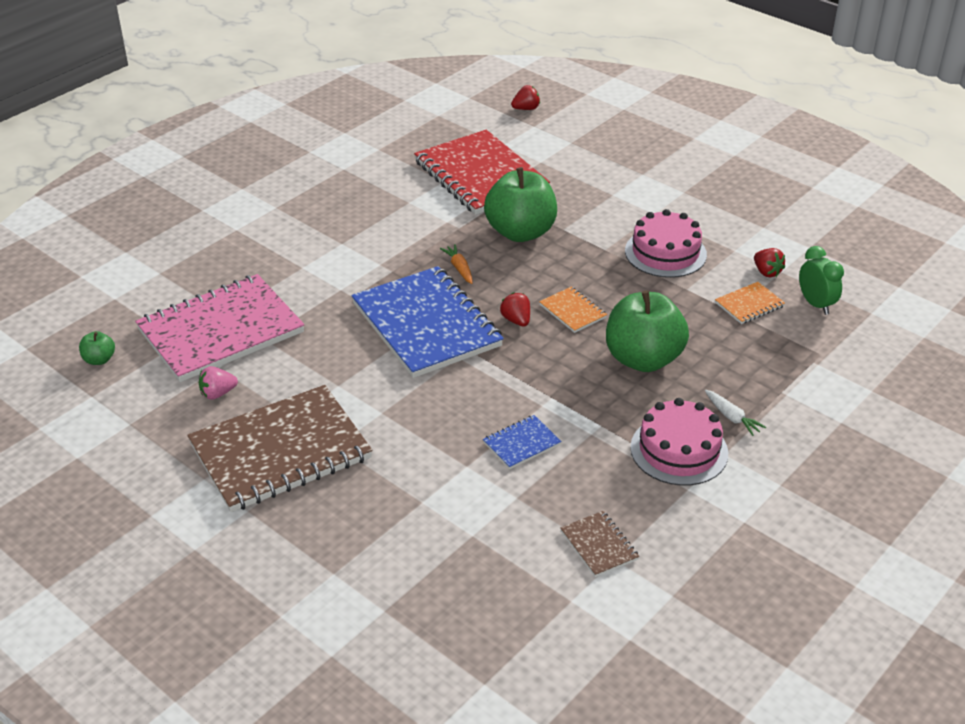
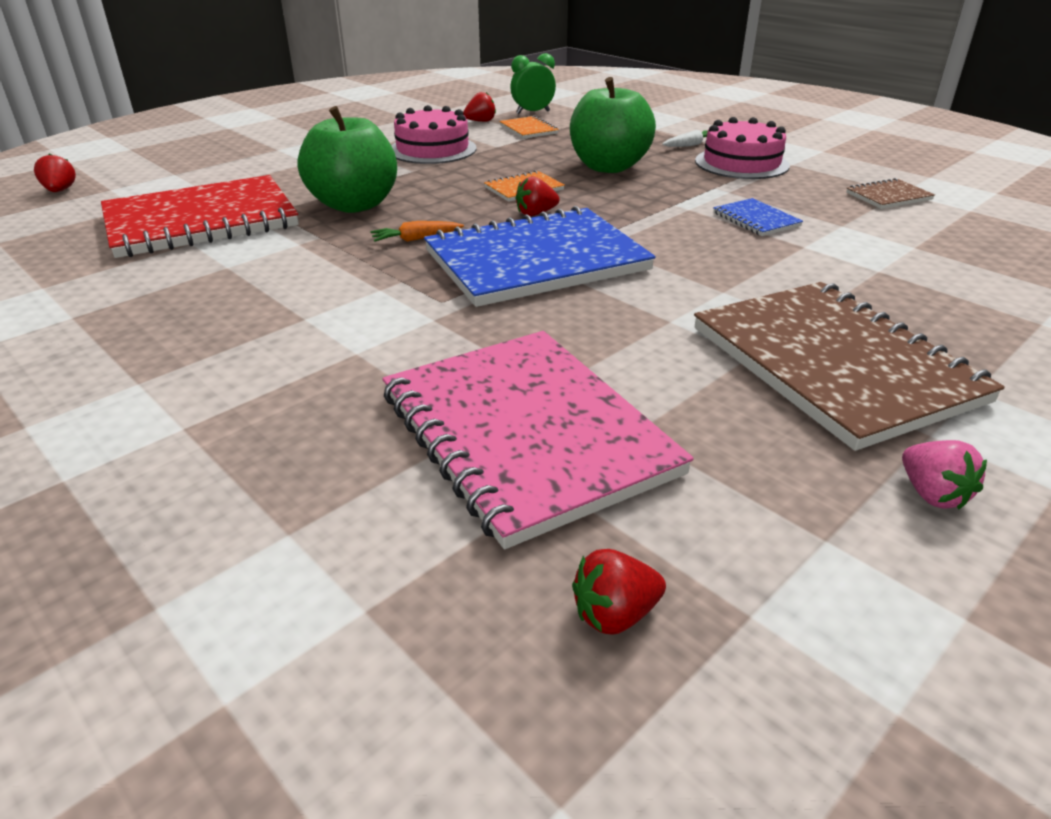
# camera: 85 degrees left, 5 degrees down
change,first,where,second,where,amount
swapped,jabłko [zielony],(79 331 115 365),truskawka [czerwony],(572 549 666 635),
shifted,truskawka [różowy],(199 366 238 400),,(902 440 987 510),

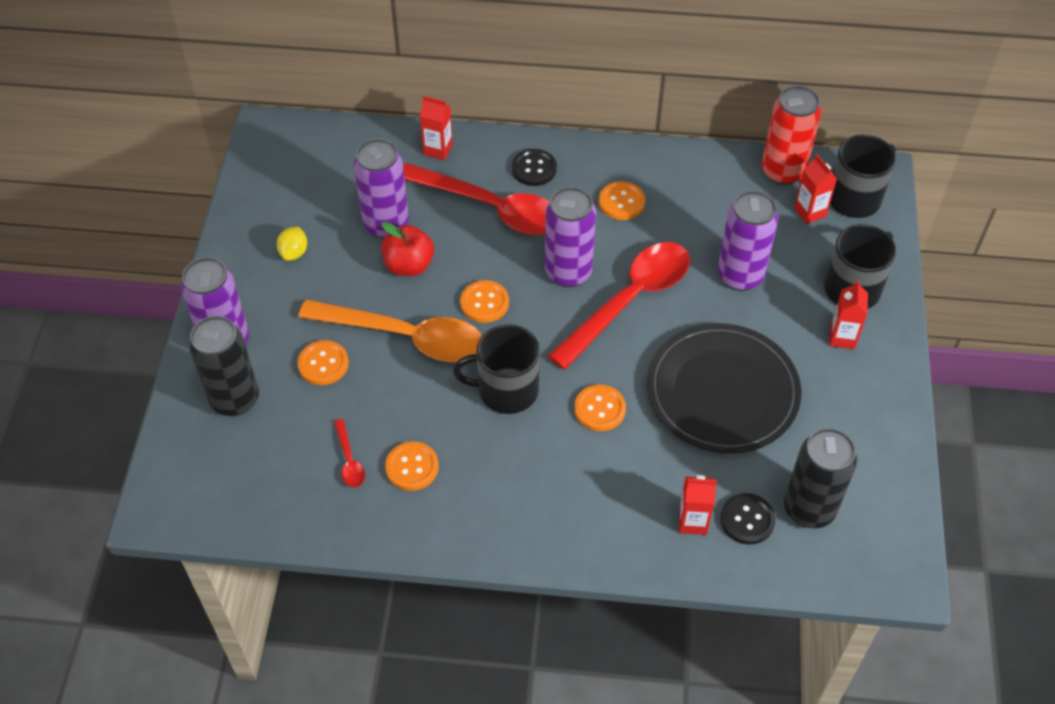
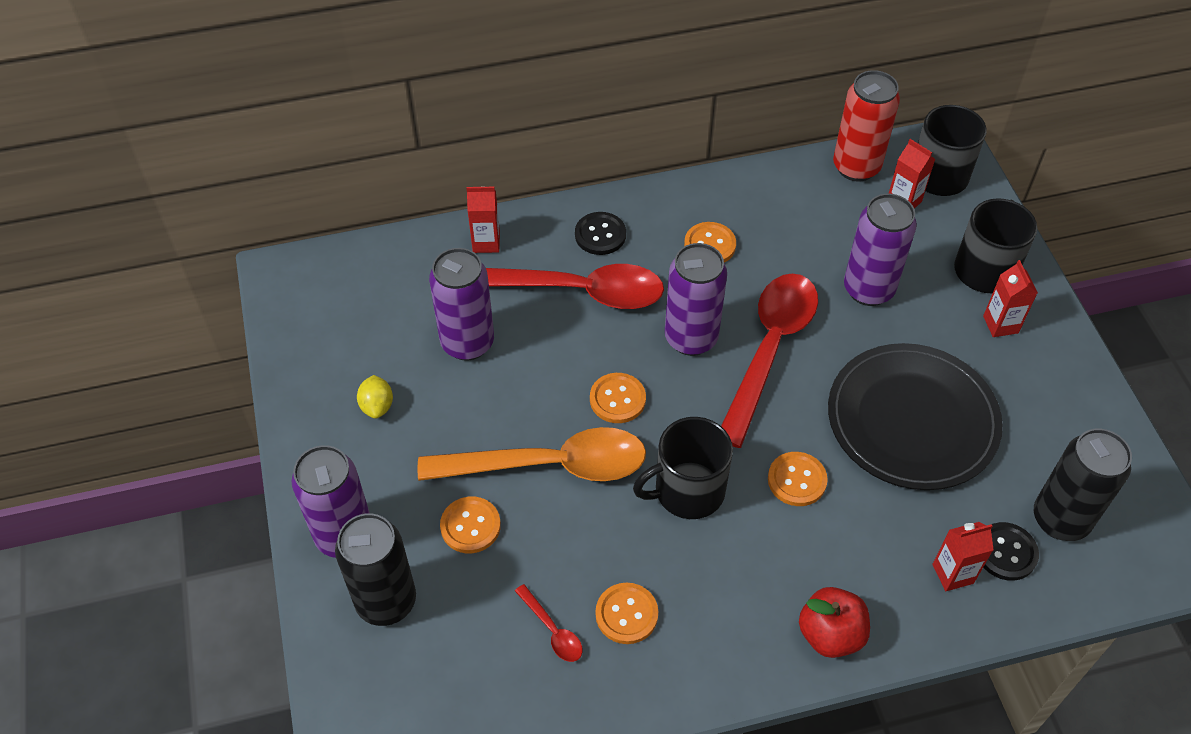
# camera: 20 degrees left, 0 degrees up
change,first,where,second,where,amount
shifted,jabłko [czerwony],(381 222 434 276),,(799 587 870 658),

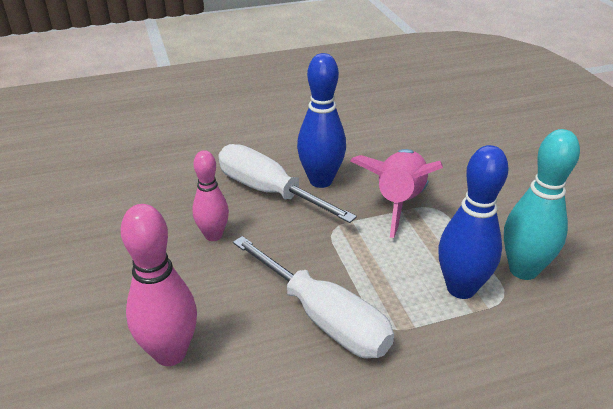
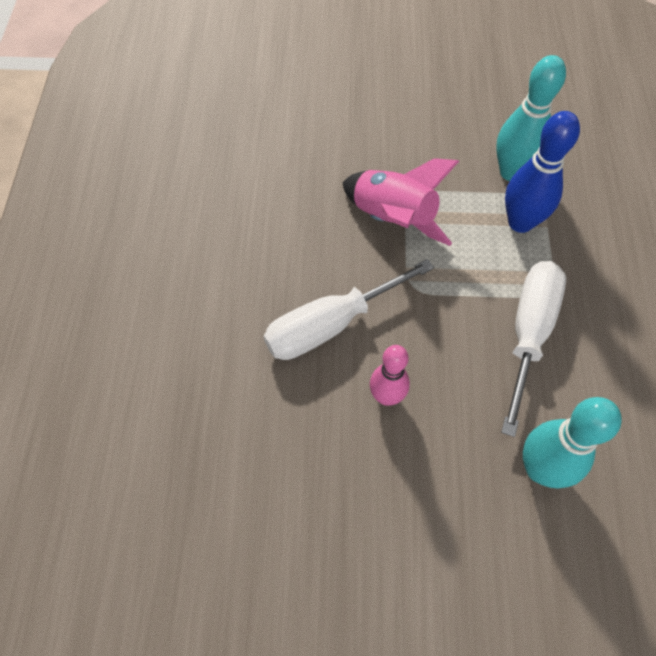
# camera: 70 degrees left, 25 degrees up
change,first,where,second,where,amount
repainted,kręgiel [różowy],(121 204 197 366),kręgiel [turkusowy],(523 397 622 489),
rotated,śrubokręt [biały],(233 236 394 358),,(501 261 566 437),45 degrees counterclockwise
gone,kręgiel [niebieski],(297 53 346 188),,,

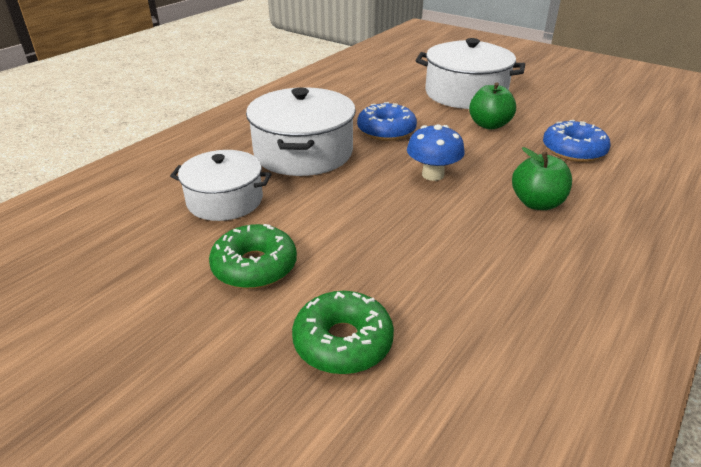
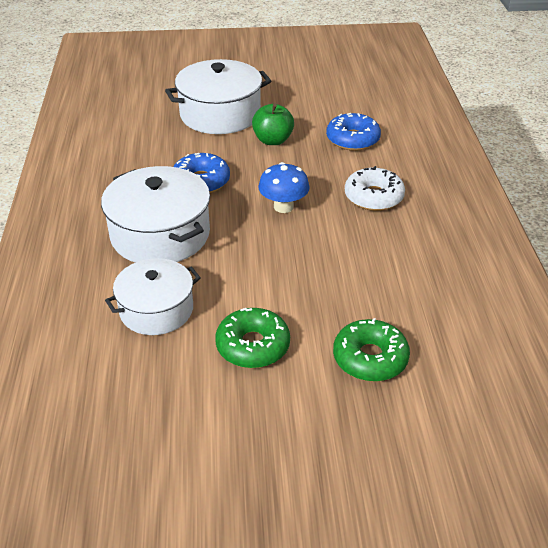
# camera: 40 degrees left, 5 degrees up
change,first,where,second,where,amount
swapped,jabłko [zielony],(512 147 572 210),donut [biały],(345 166 405 211),

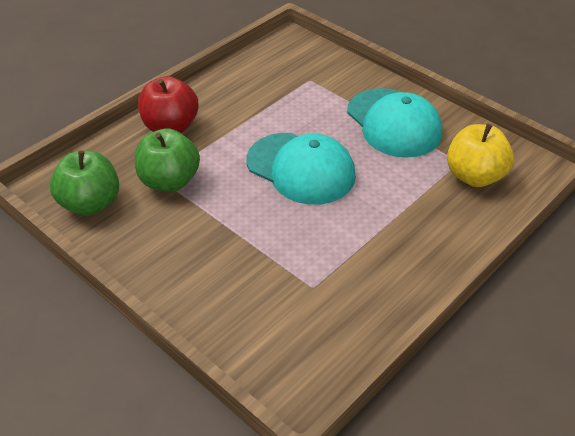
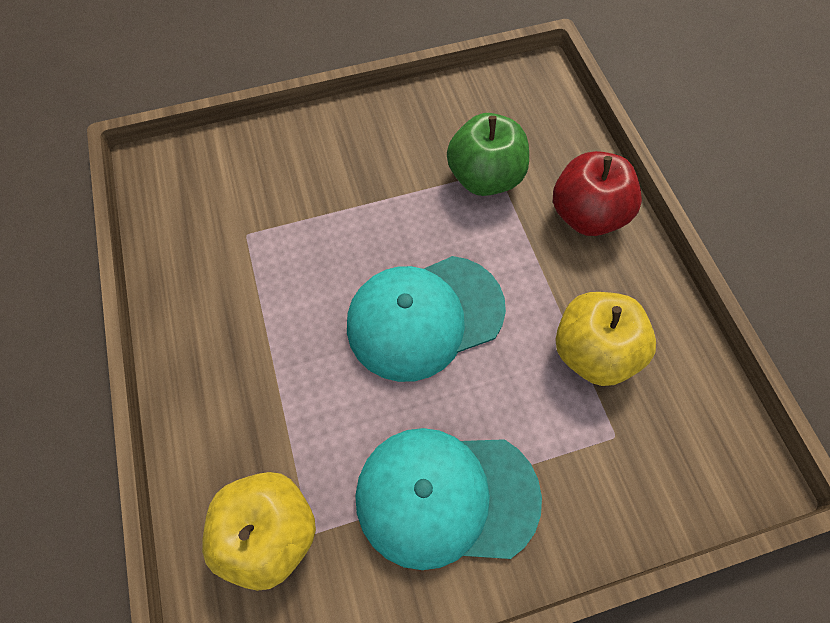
# camera: 120 degrees right, 20 degrees up
change,first,where,second,where,amount
gone,jabłko [zielony],(50 150 119 216),,,
new,,,jabłko [żółty],(556 292 656 386),

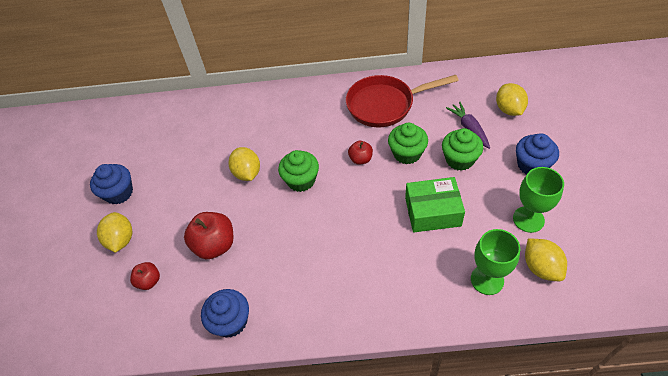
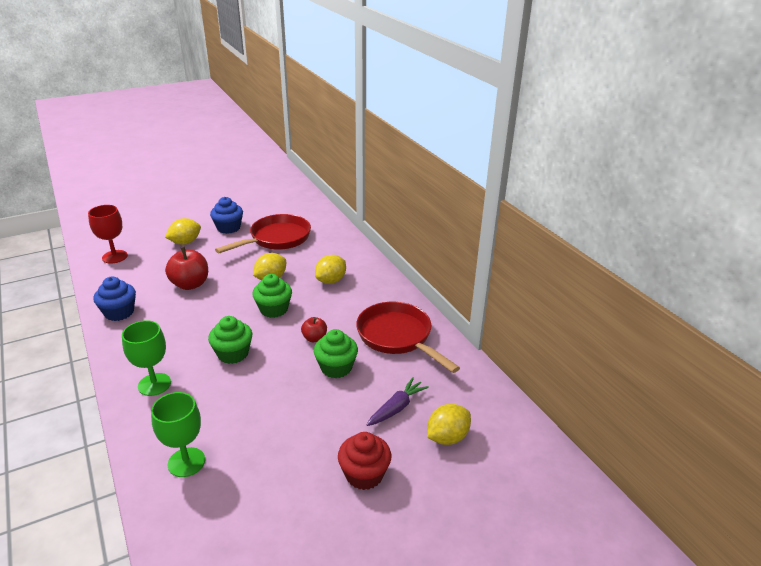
# camera: 60 degrees right, 20 degrees down
change,first,where,second,where,amount
gone,jabłko [czerwony],(130 262 160 290),,,
gone,pudełko [zielony],(405 177 465 232),,,
shifted,muffinka [zielony],(442 128 483 171),,(208 316 252 364),
shifted,kielich [zielony],(513 167 564 233),,(122 320 171 396),
repainted,muffinka [niebieski],(516 133 559 174),muffinka [czerwony],(338 432 391 490),
shifted,cytryna [żółty],(525 239 567 281),,(315 255 346 284),
new,,,kielich [czerwony],(88 205 128 264),
new,,,patelnia [czerwony],(215 214 311 254),

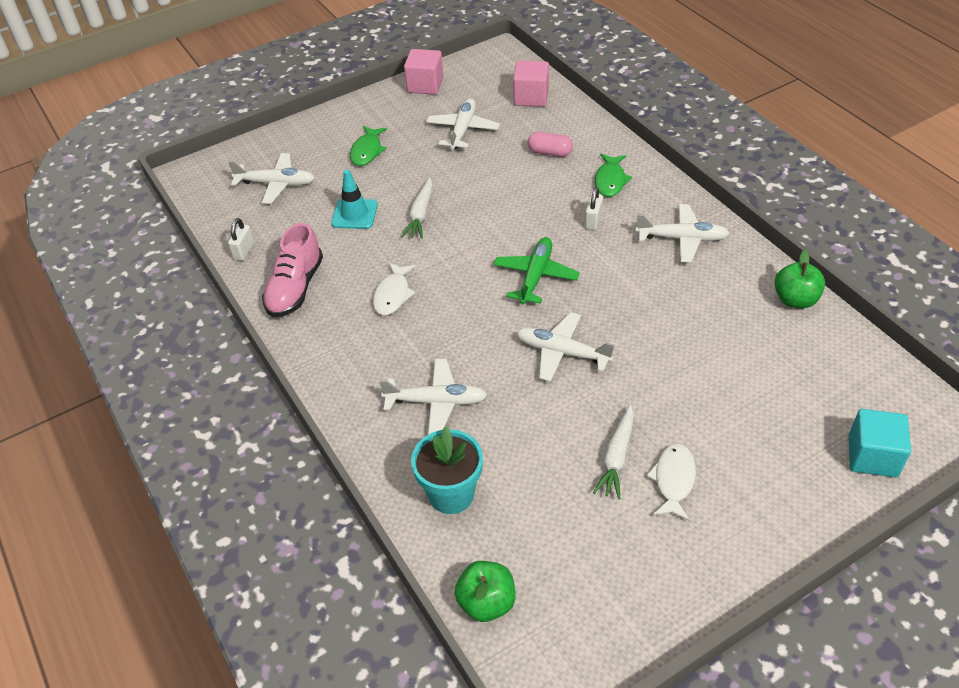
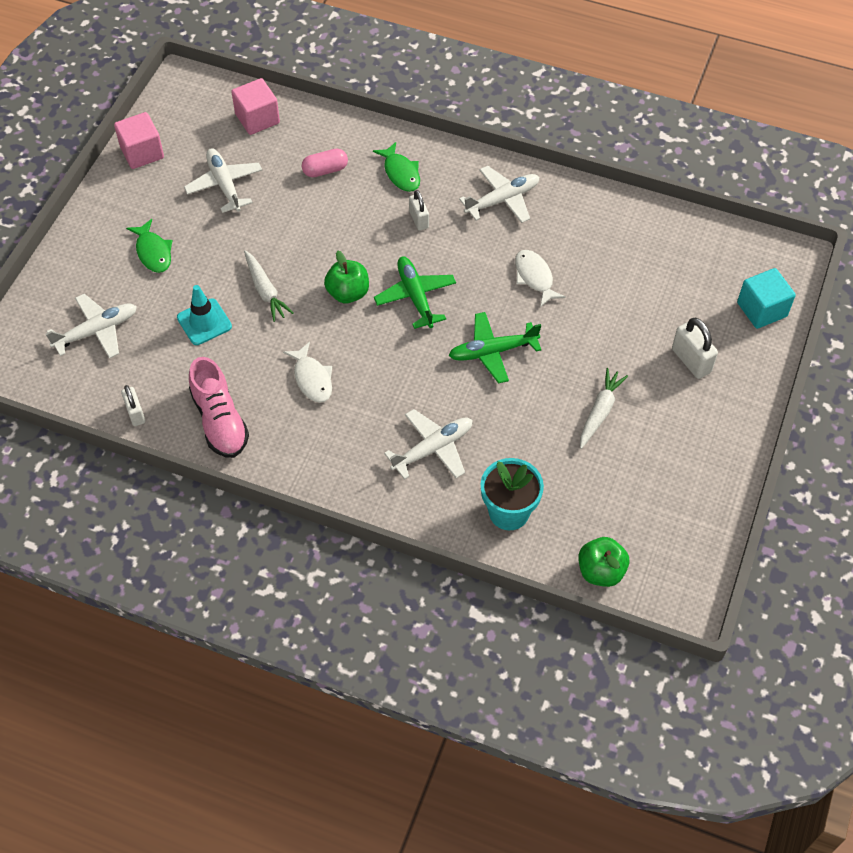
# camera: 40 degrees left, 10 degrees up
change,first,where,second,where,amount
repainted,samolot [biały],(516 312 615 382),samolot [zielony],(449 312 541 384),
rotated,marchewka [biały],(593 404 634 499),,(580 368 628 449),135 degrees counterclockwise
shifted,ryba [biały],(646 444 696 521),,(515 250 566 307),
shifted,jabłko [zielony],(775 250 825 308),,(324 251 369 303),
new,,,kłódka [biały],(672 318 718 379),

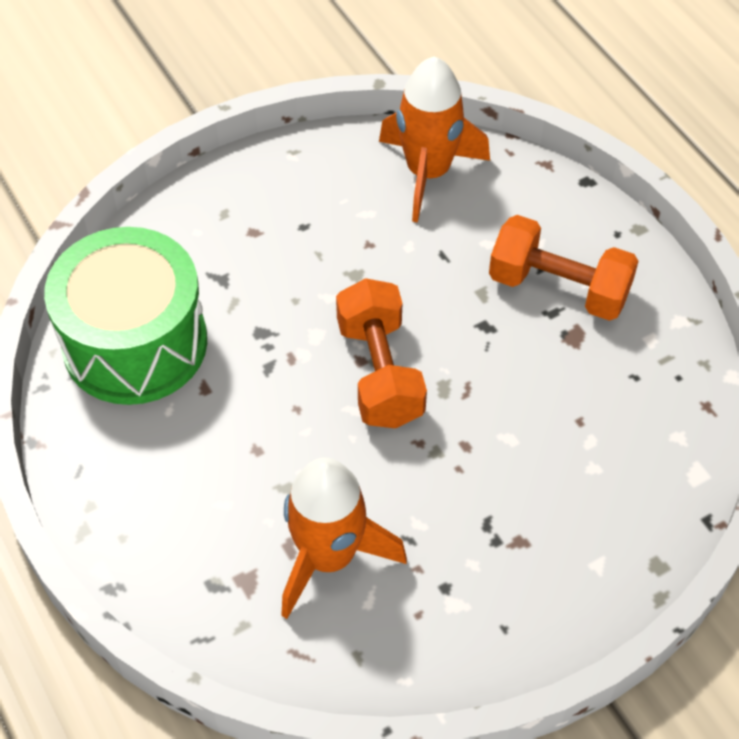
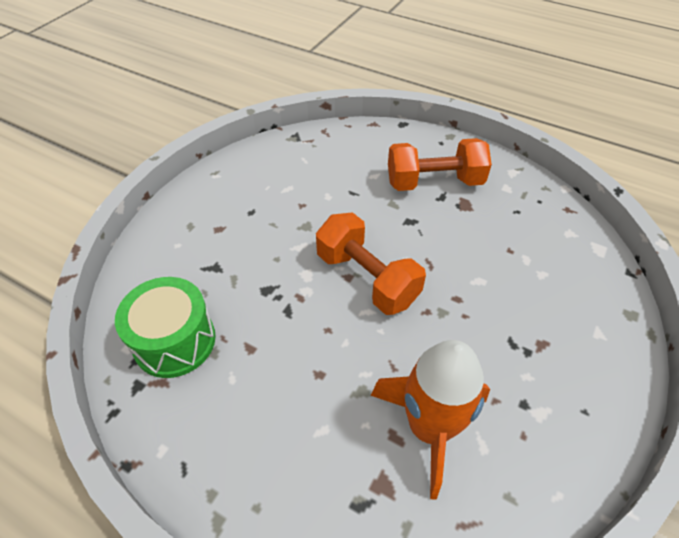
# camera: 30 degrees left, 5 degrees down
change,first,where,second,where,amount
scaled,bęben [zielony],(44 227 207 405),,(115 277 216 378),x0.66
gone,rakieta [pomarańczowy],(379 56 490 223),,,

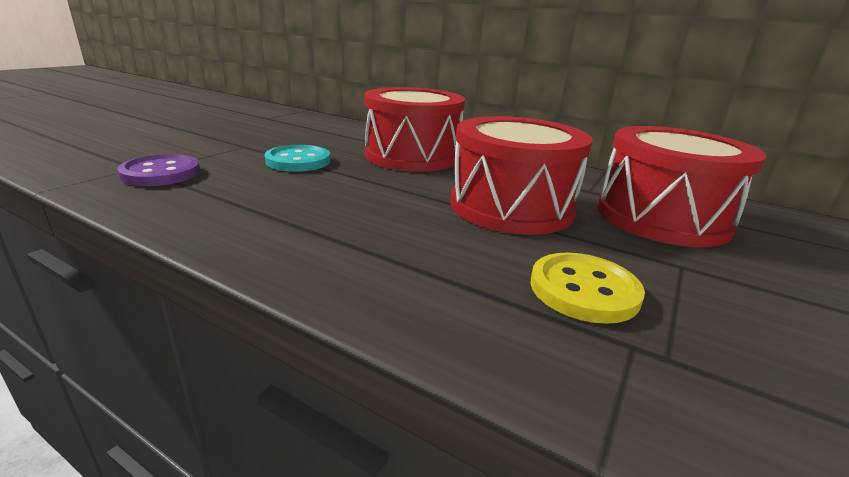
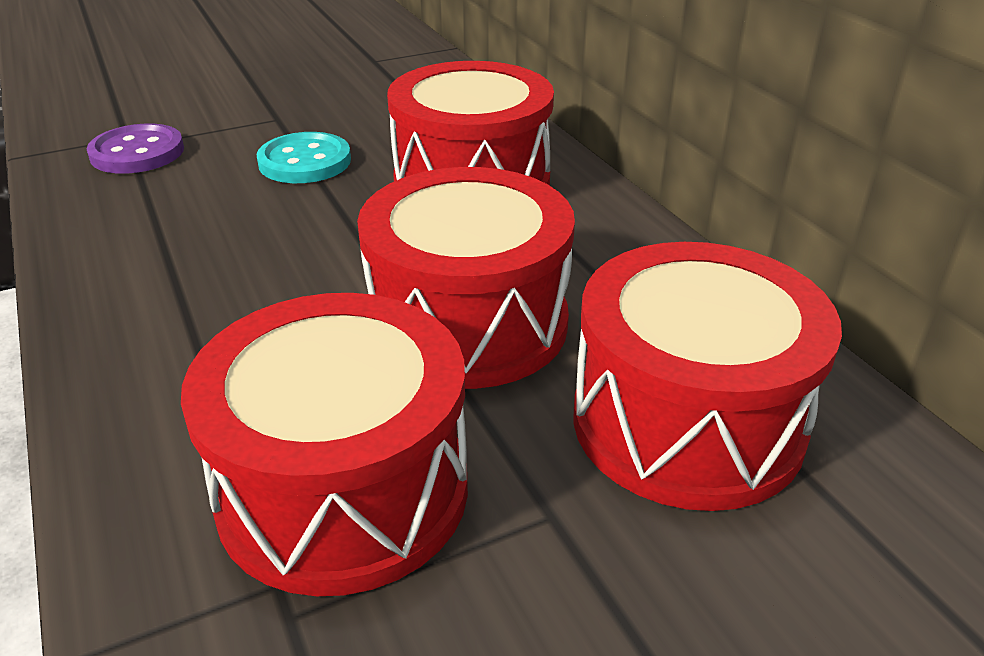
# camera: 35 degrees right, 10 degrees up
change,first,where,second,where,amount
swapped,guzik [żółty],(530 253 645 324),bęben [czerwony],(181 293 468 596),

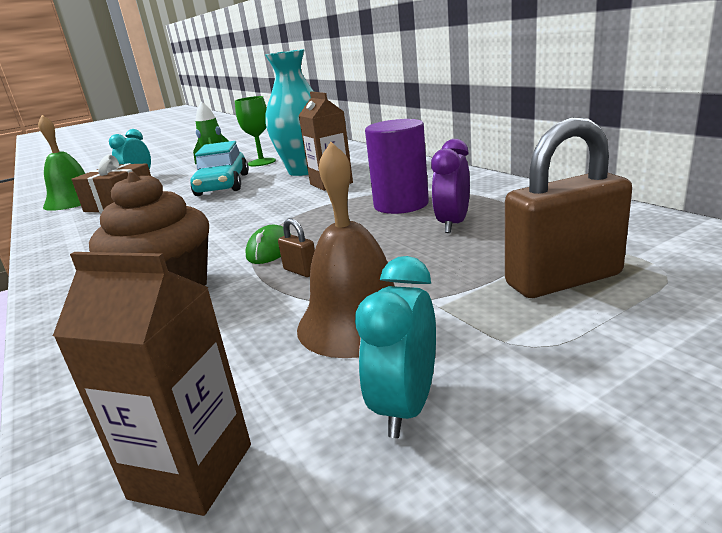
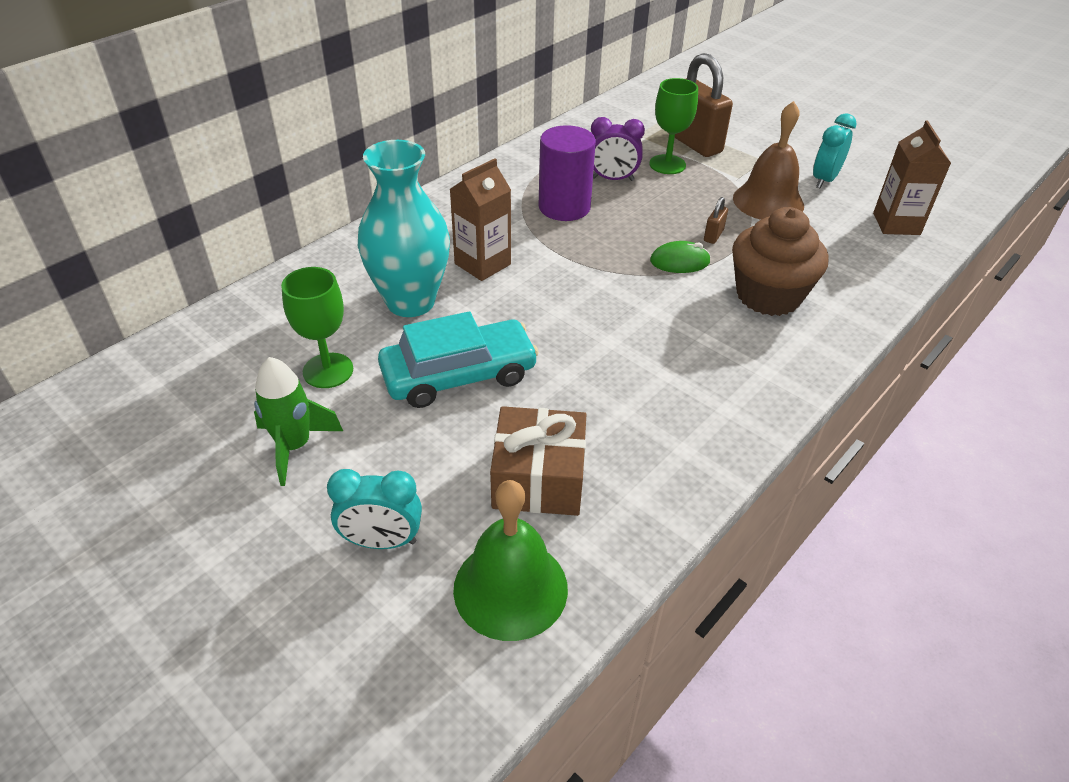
# camera: 110 degrees left, 20 degrees up
change,first,where,second,where,amount
rotated,budzik [turkusowy],(355 256 436 438),,(813 113 857 188),120 degrees clockwise
new,,,kielich [zielony],(649 78 698 174),

